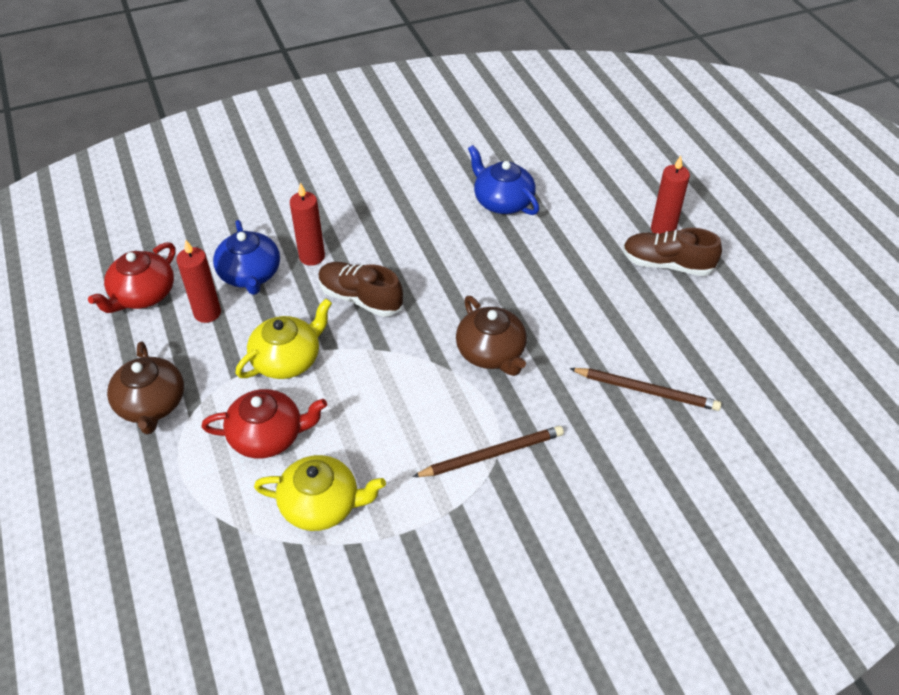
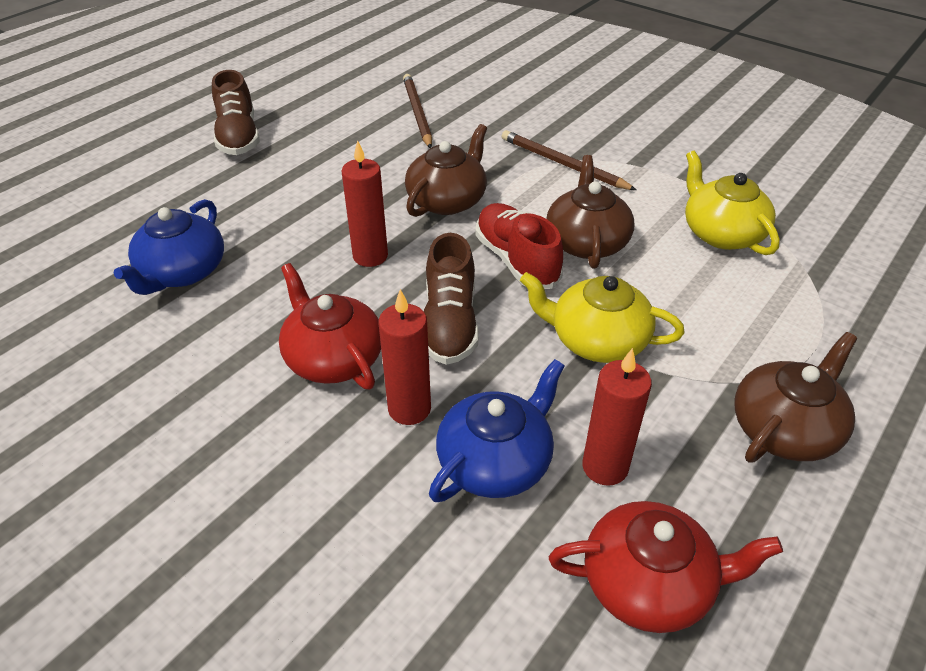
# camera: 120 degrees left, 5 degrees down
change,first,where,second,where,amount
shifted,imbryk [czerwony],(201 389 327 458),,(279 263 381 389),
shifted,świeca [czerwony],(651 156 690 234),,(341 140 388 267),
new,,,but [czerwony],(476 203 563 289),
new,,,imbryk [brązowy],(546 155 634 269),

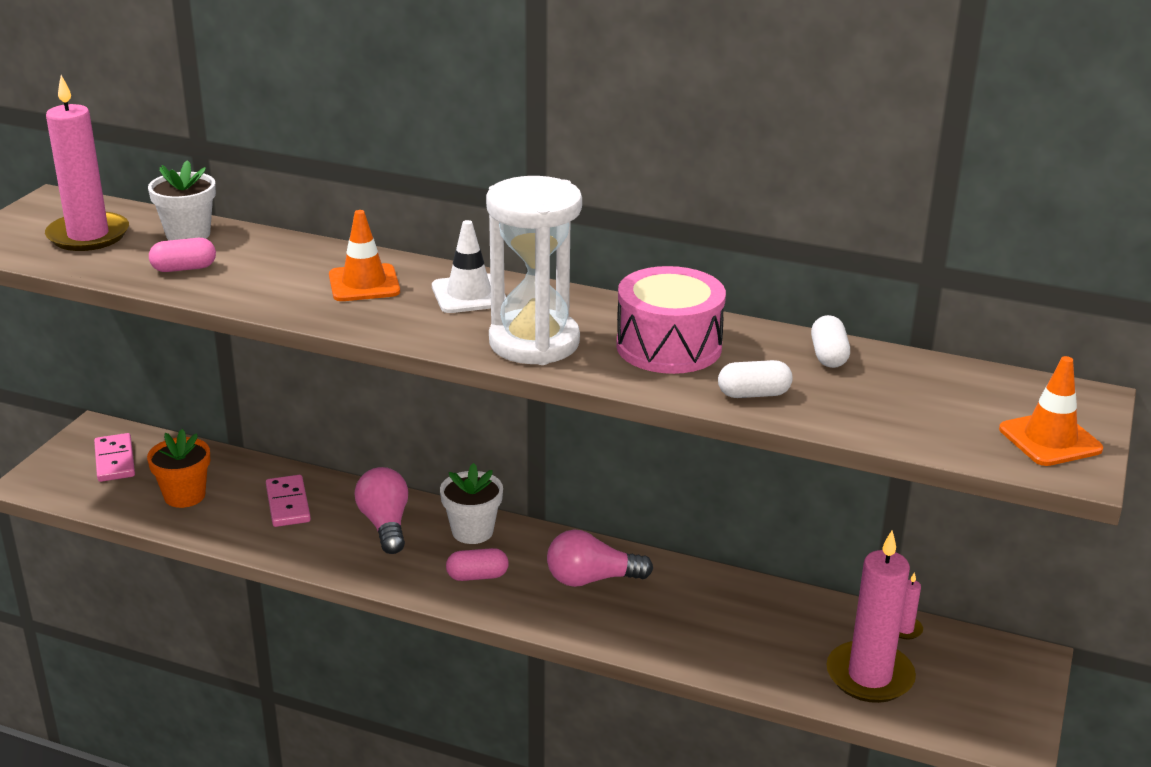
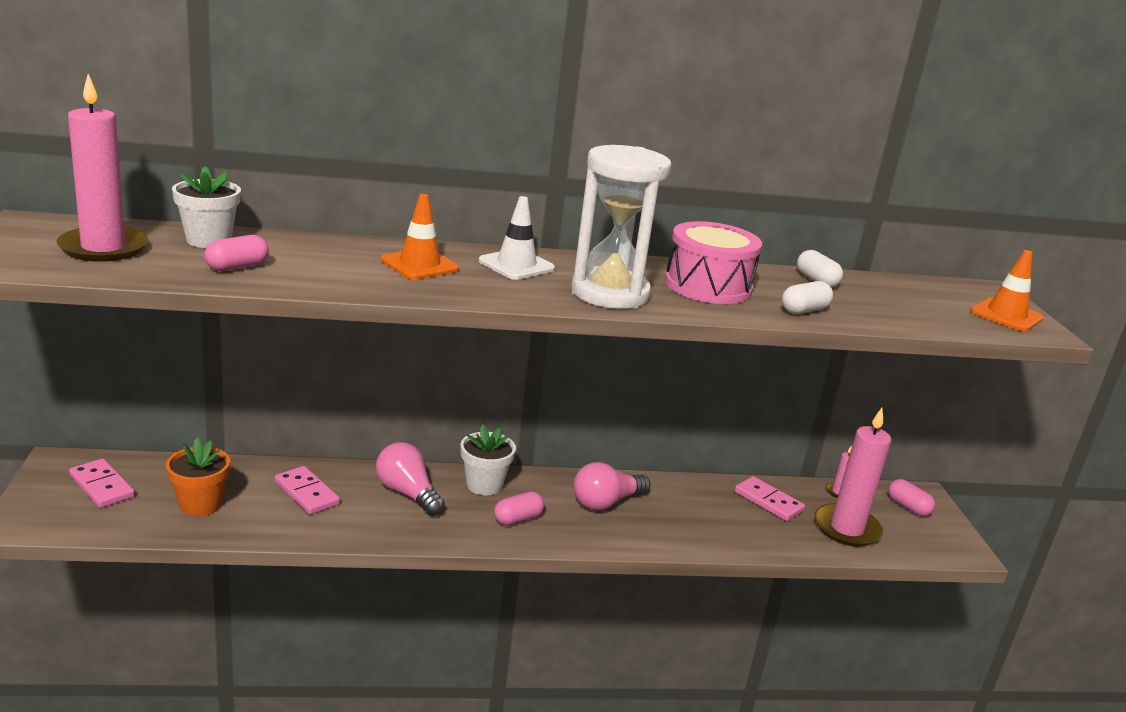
# camera: 30 degrees left, 5 degrees down
change,first,where,second,where,amount
new,,,kostka domina [różowy],(735 476 805 521),
new,,,kapsułka [różowy],(888 479 936 516),

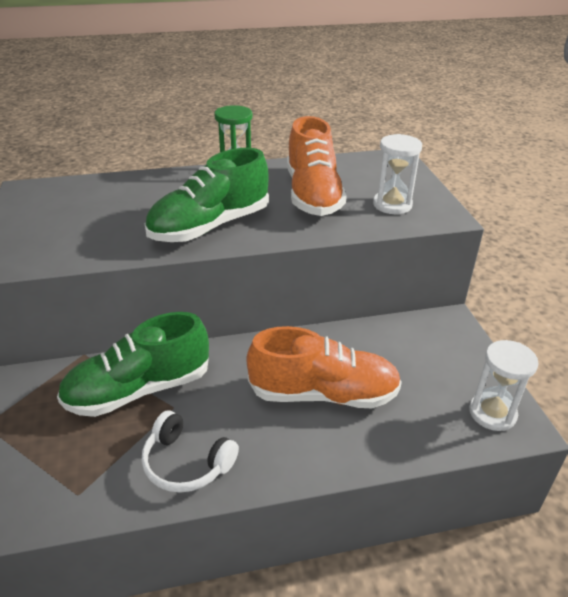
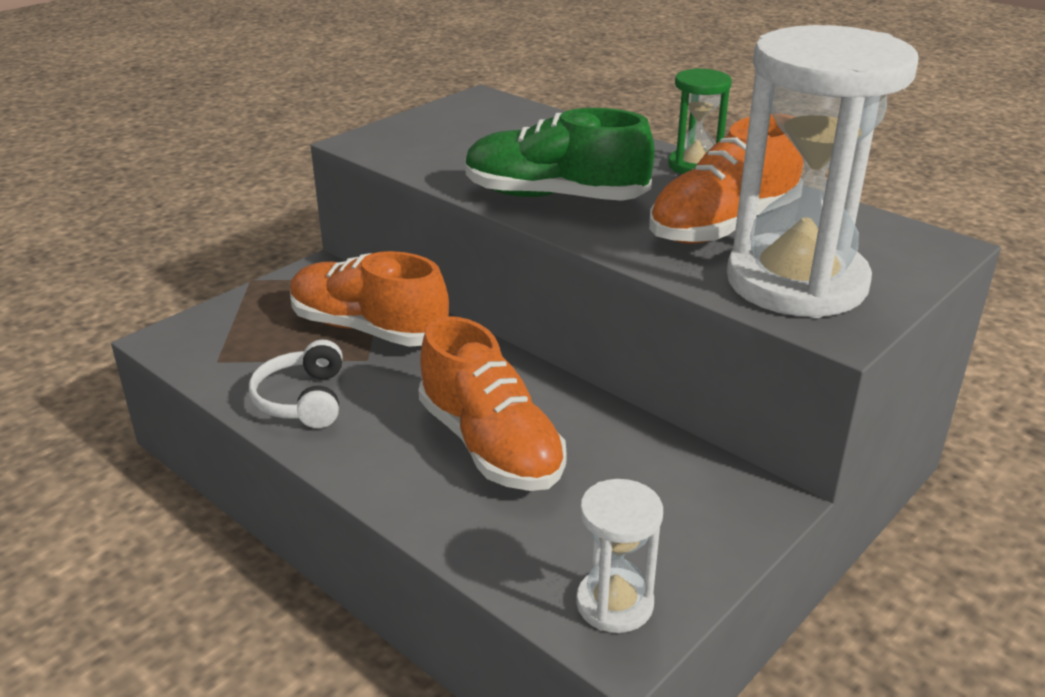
# camera: 55 degrees right, 5 degrees down
change,first,where,second,where,amount
repainted,but [zielony],(57 312 209 417),but [pomarańczowy],(290 251 449 347),
scaled,klepsydra [biały],(373 134 422 214),,(727 25 919 318),x2.11

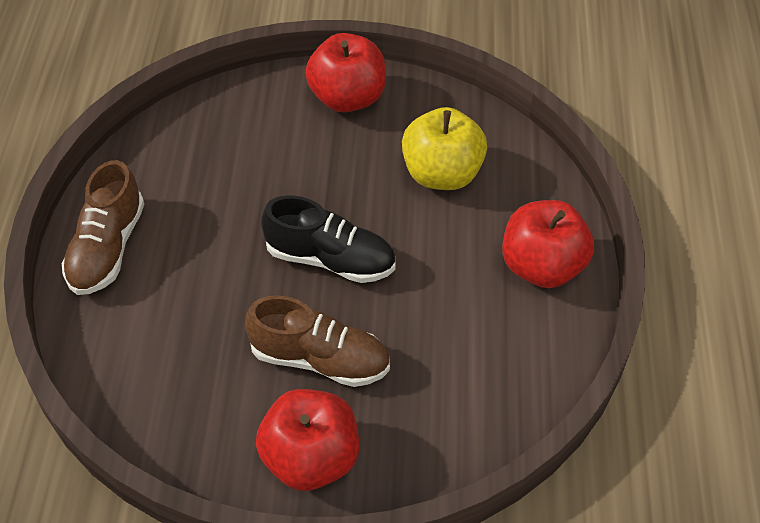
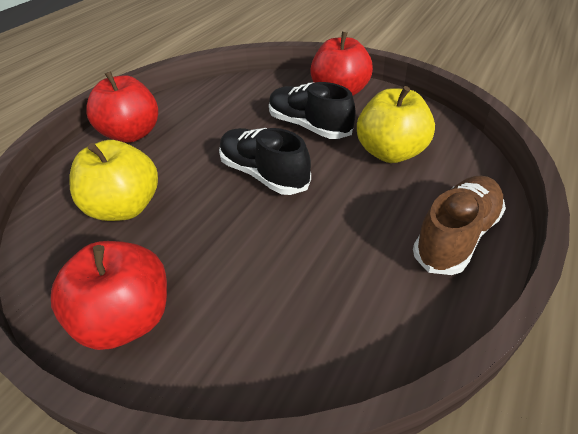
# camera: 150 degrees left, 10 degrees down
change,first,where,second,where,amount
repainted,but [brązowy],(245 296 390 387),but [czarny],(269 82 356 139),
new,,,jabłko [żółty],(357 86 435 163),

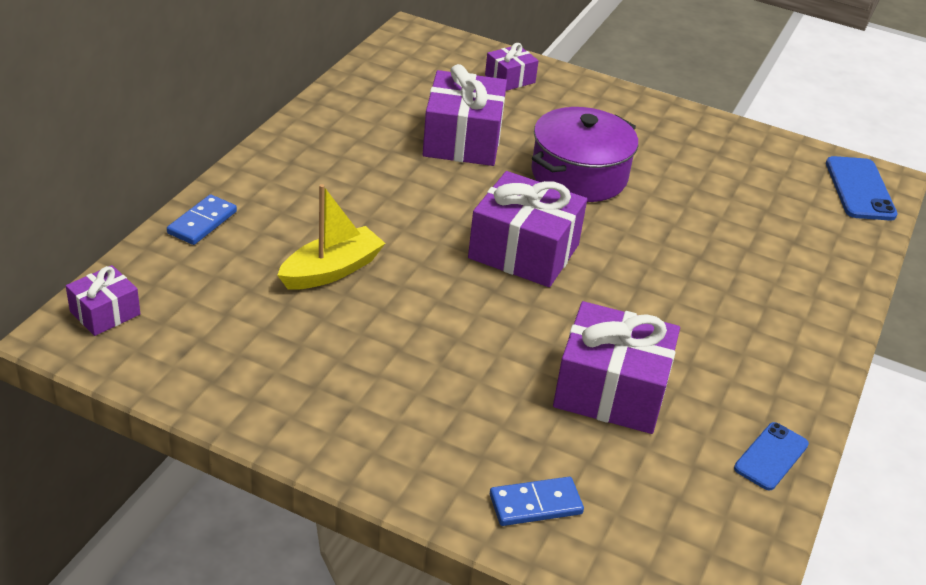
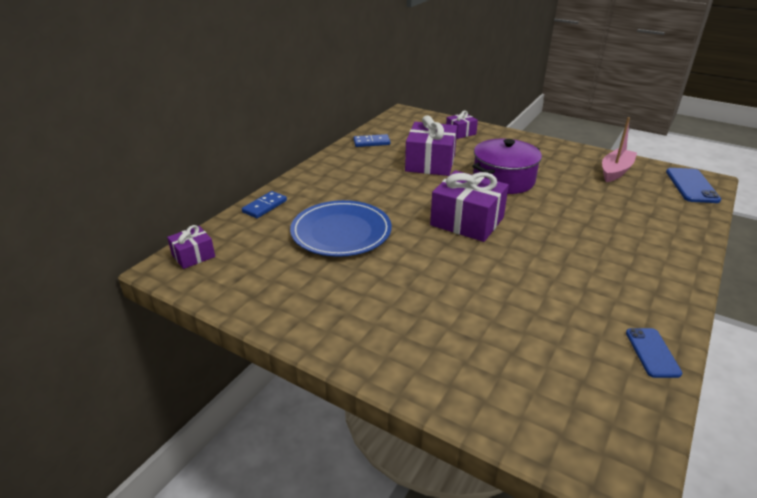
# camera: 10 degrees right, 5 degrees down
change,first,where,second,where,amount
swapped,łódka [żółty],(277 184 386 290),talerz [niebieski],(290 200 392 257),
shifted,kostka domina [niebieski],(490 477 584 526),,(353 134 390 147),
gone,prezent [fioletowy],(553 301 680 434),,,
rotated,telefon [niebieski],(734 422 809 490),,(626 328 682 378),45 degrees counterclockwise
new,,,łódka [różowy],(602 117 637 182),

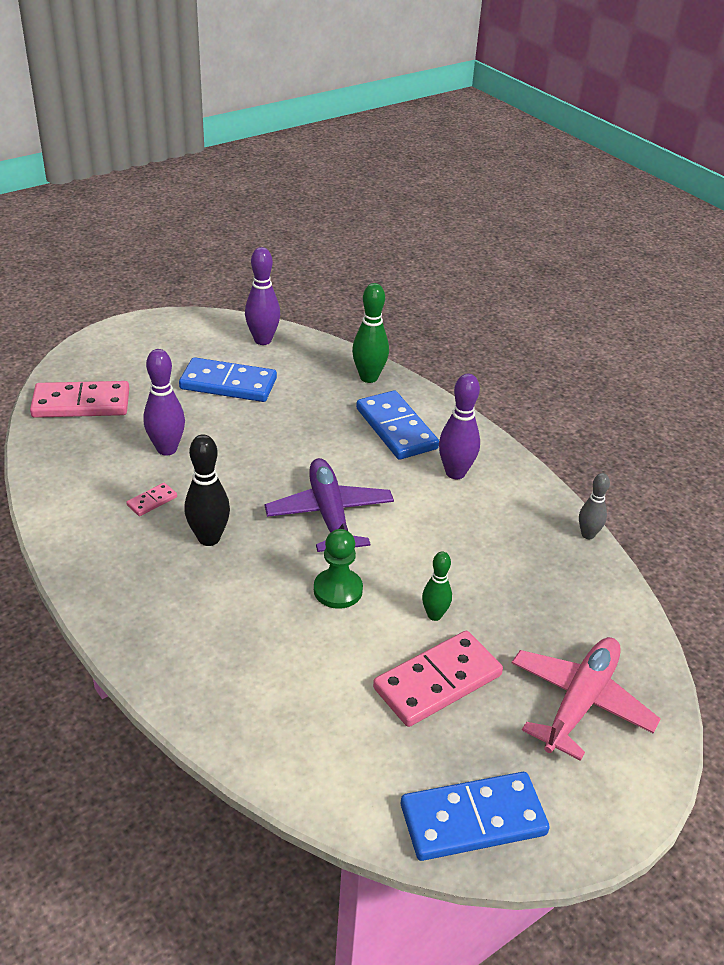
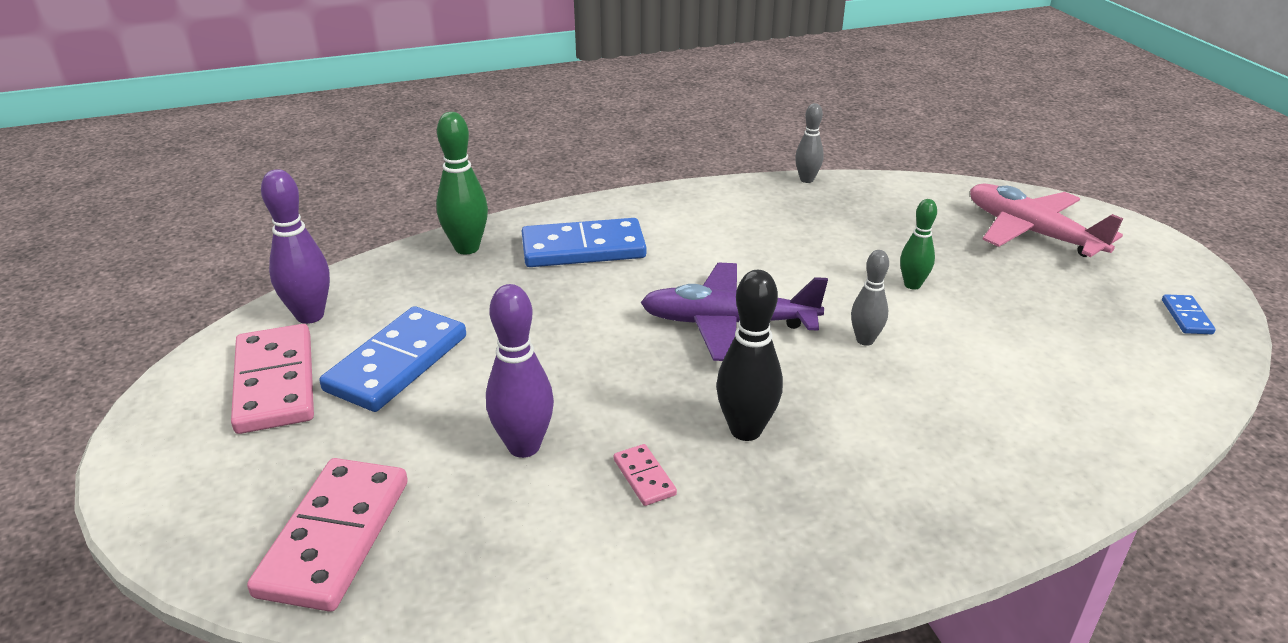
# camera: 70 degrees left, 5 degrees down
change,first,where,second,where,amount
swapped,pionek [zielony],(314 529 363 609),kręgiel [szary],(851 250 889 346),
shifted,kostka domina [różowy],(373 631 503 727),,(231 324 314 434),
scaled,kostka domina [niebieski],(401 772 550 861),,(1162 294 1216 334),x0.45
gone,kręgiel [fioletowy],(439 374 480 479),,,

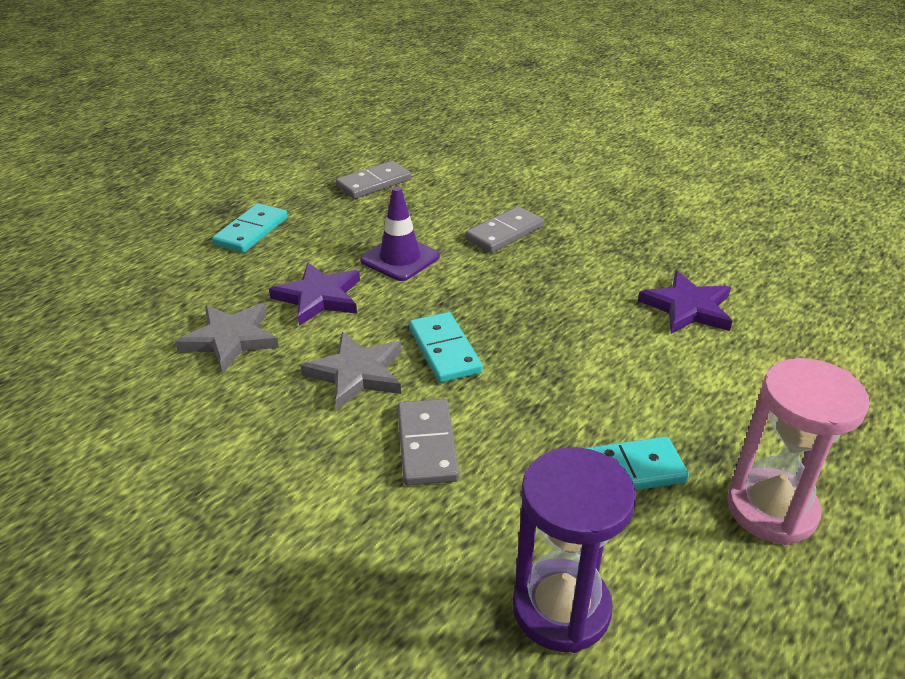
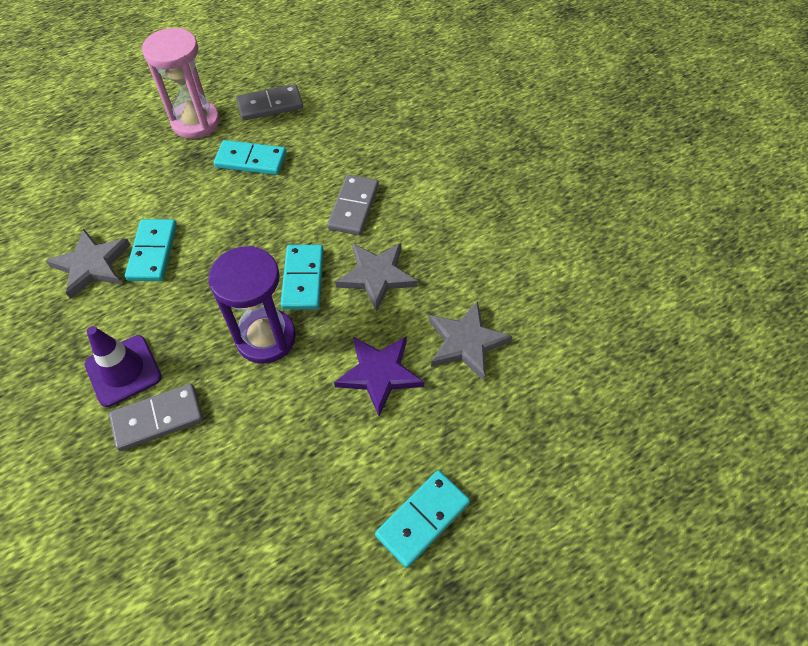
# camera: 160 degrees left, 20 degrees up
change,first,where,second,where,amount
shifted,kostka domina [szary],(336 161 411 199),,(236 84 303 121),
shifted,pachołek [fioletowy],(360 187 440 281),,(85 326 162 407),
shifted,klepsydra [fioletowy],(513 447 636 653),,(208 246 296 364),
repainted,gwiazda [fioletowy],(638 271 733 334),gwiazda [szary],(46 229 130 299),
new,,,kostka domina [turkusowy],(125 219 177 281),

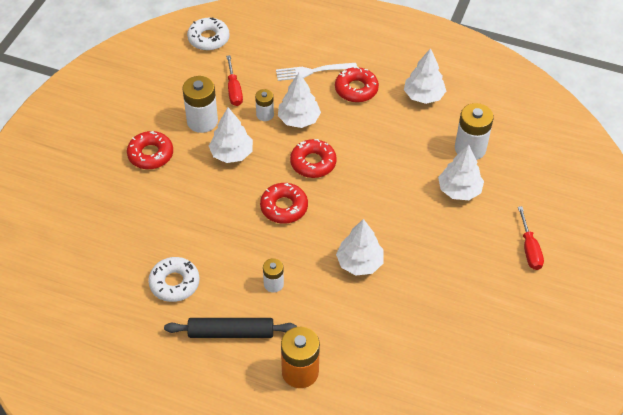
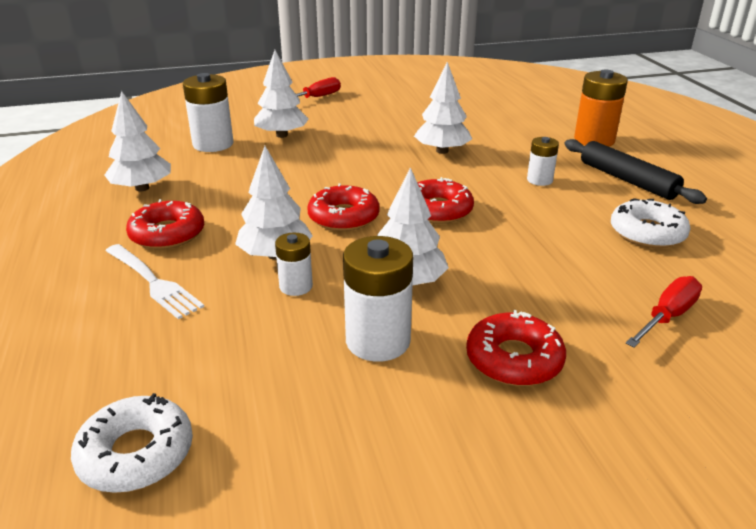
# camera: 125 degrees left, 20 degrees down
change,first,where,second,where,amount
shifted,śrubokręt [czerwony],(226 55 243 106),,(626 276 702 348),

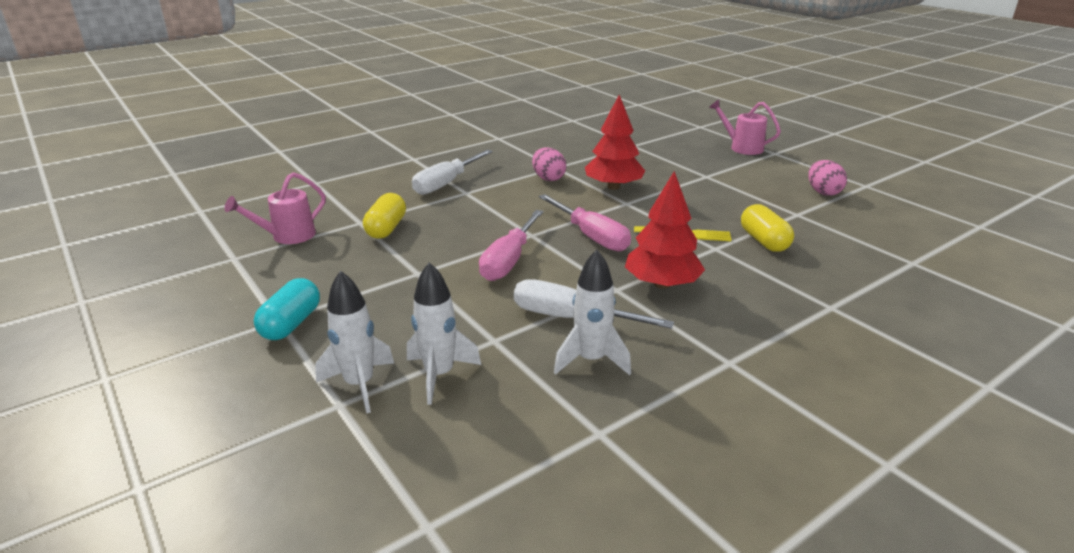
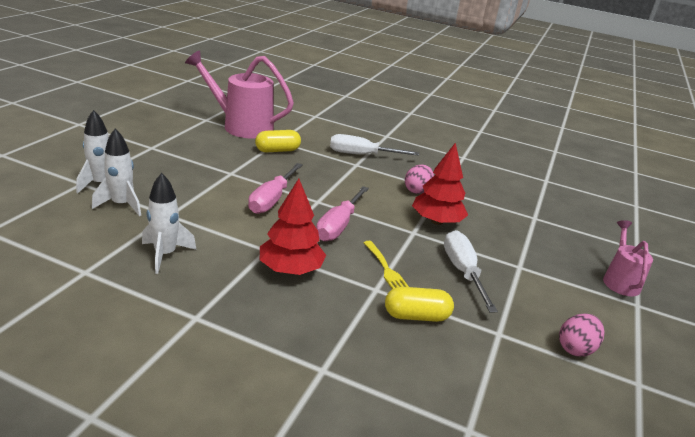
# camera: 55 degrees right, 0 degrees up
change,first,where,second,where,amount
scaled,konewka [różowy],(224 172 326 244),,(185 50 294 139),x1.82
gone,kapsułka [turkusowy],(254 278 320 340),,,
rotated,śrubokręt [różowy],(479 210 544 281),,(248 163 303 214),60 degrees counterclockwise
shifted,śrubokręt [biały],(514 279 674 329),,(444 230 498 312),
rotated,kapsułka [żółty],(741 204 794 252),,(385 287 454 322),45 degrees clockwise

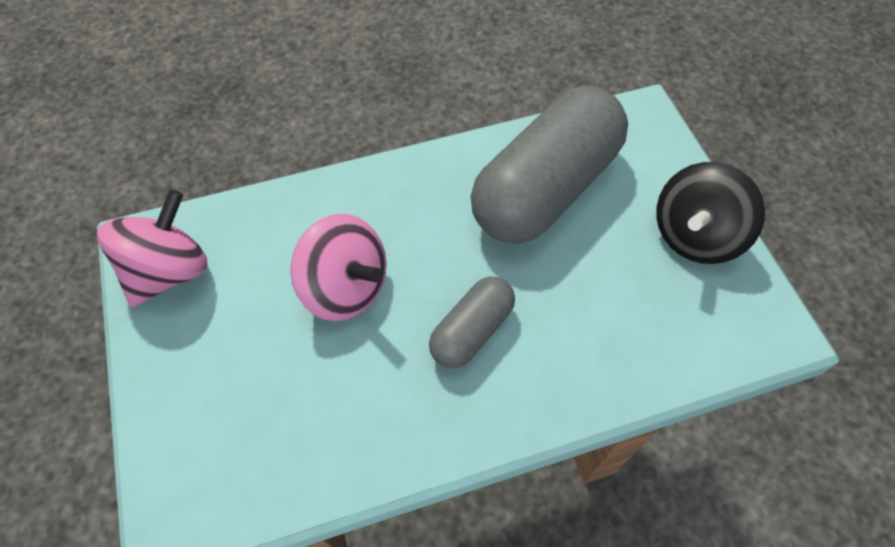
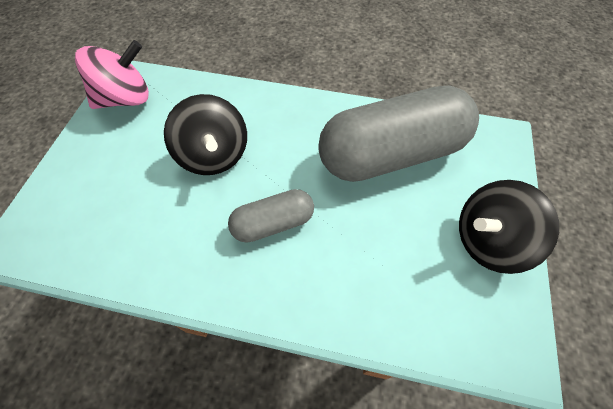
# camera: 30 degrees right, 0 degrees up
change,first,where,second,where,amount
repainted,bączek [różowy],(291 214 386 321),bączek [czarny],(164 94 247 175),

